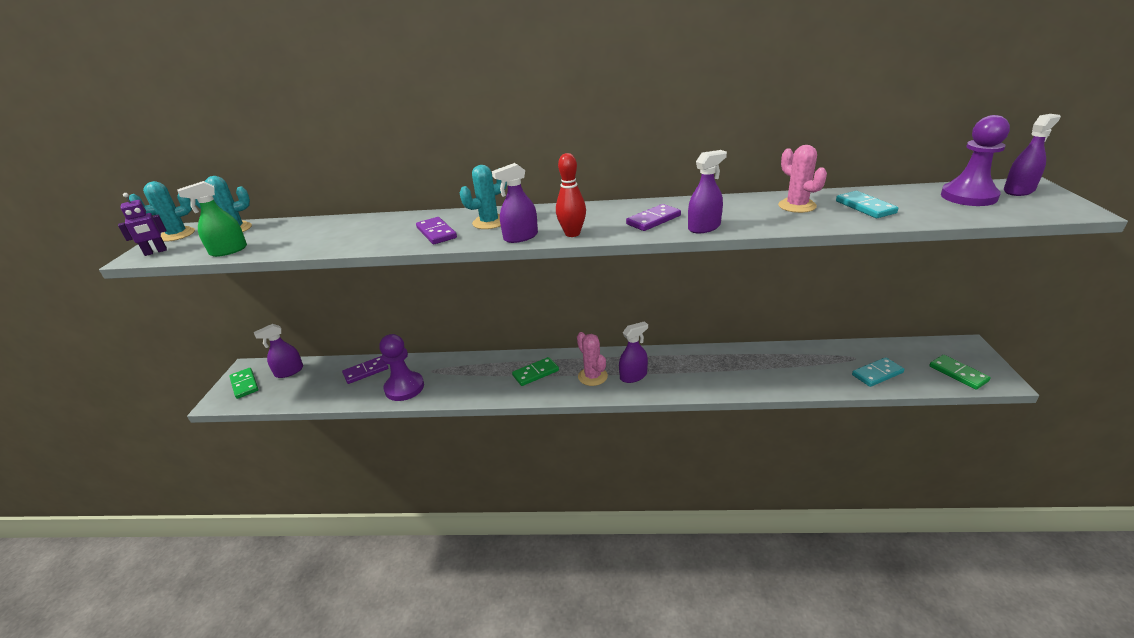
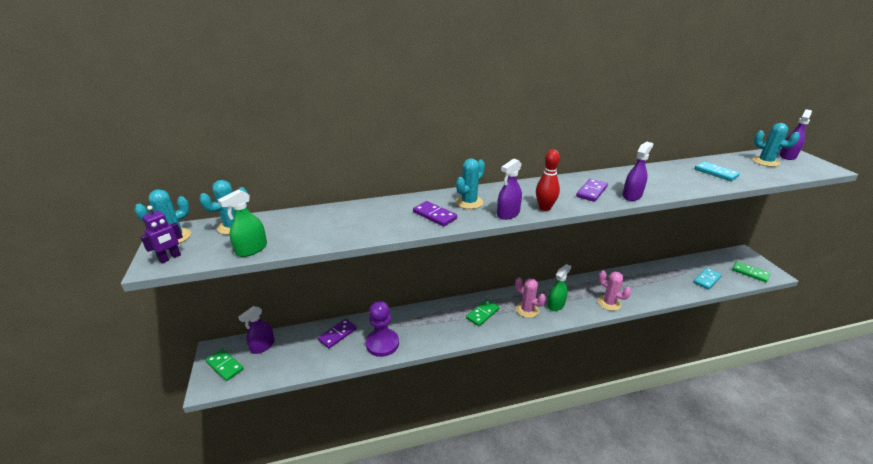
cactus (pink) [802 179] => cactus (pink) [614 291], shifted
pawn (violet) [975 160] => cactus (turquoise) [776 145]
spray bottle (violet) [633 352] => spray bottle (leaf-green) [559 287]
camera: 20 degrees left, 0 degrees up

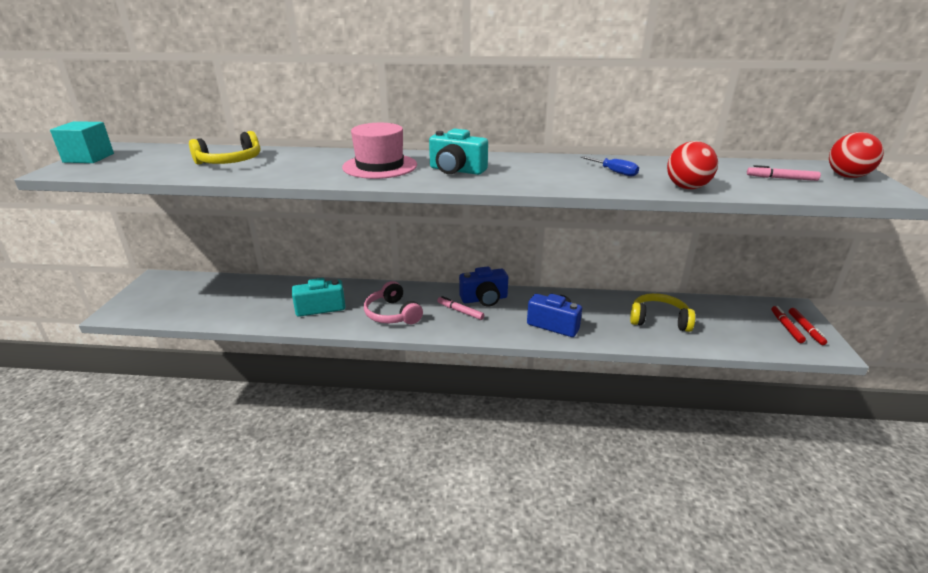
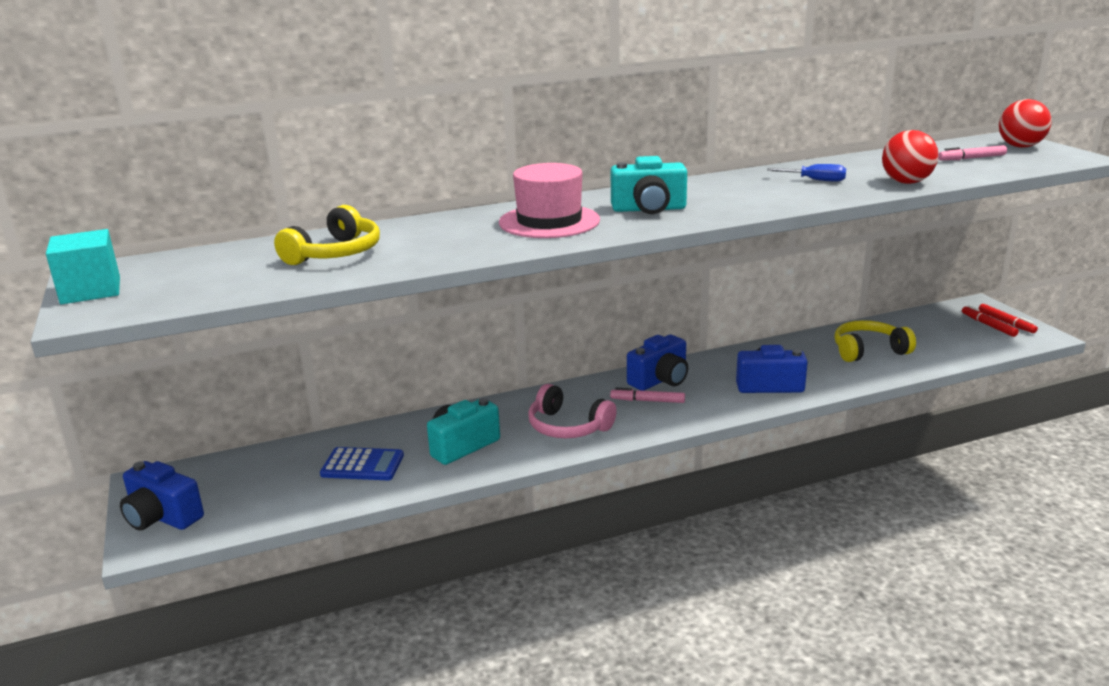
nothing => camera (blue) [162 496]
nothing => calculator (blue) [362 463]
camera: 25 degrees left, 5 degrees down

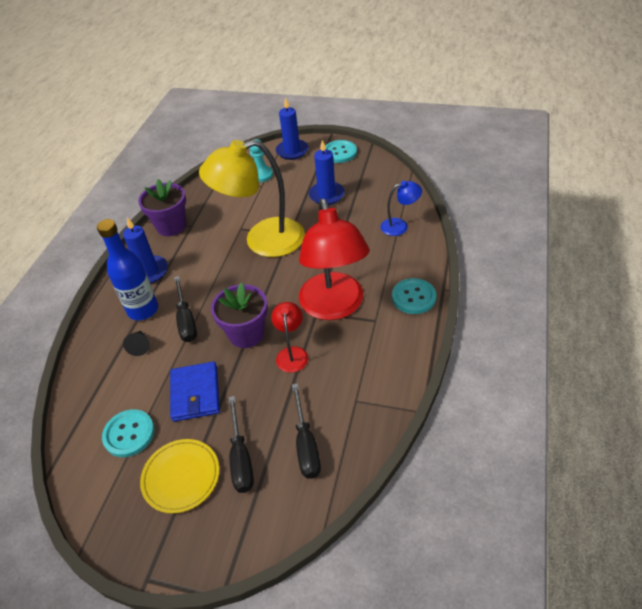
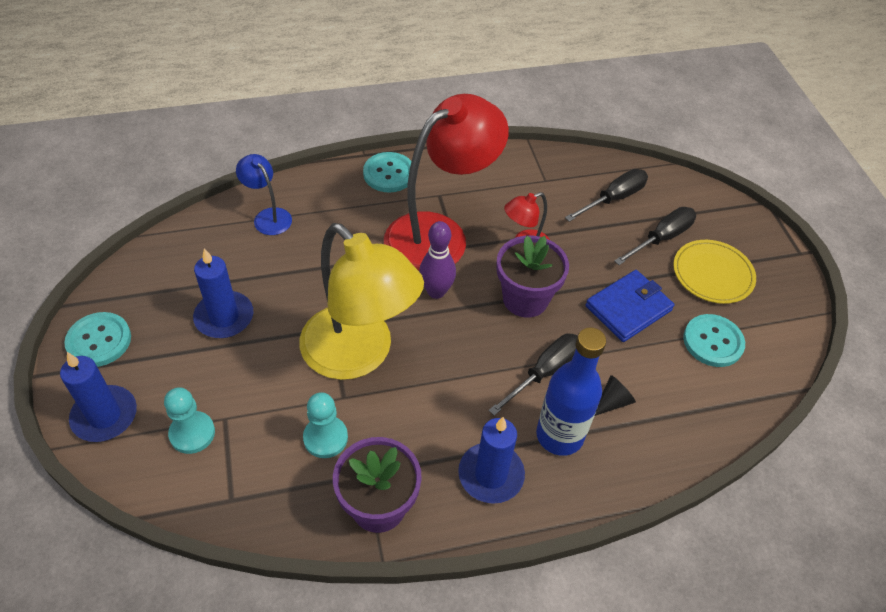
nothing => pawn (turquoise) [325 425]
nothing => bowling pin (violet) [437 260]
camera: 125 degrees left, 5 degrees up

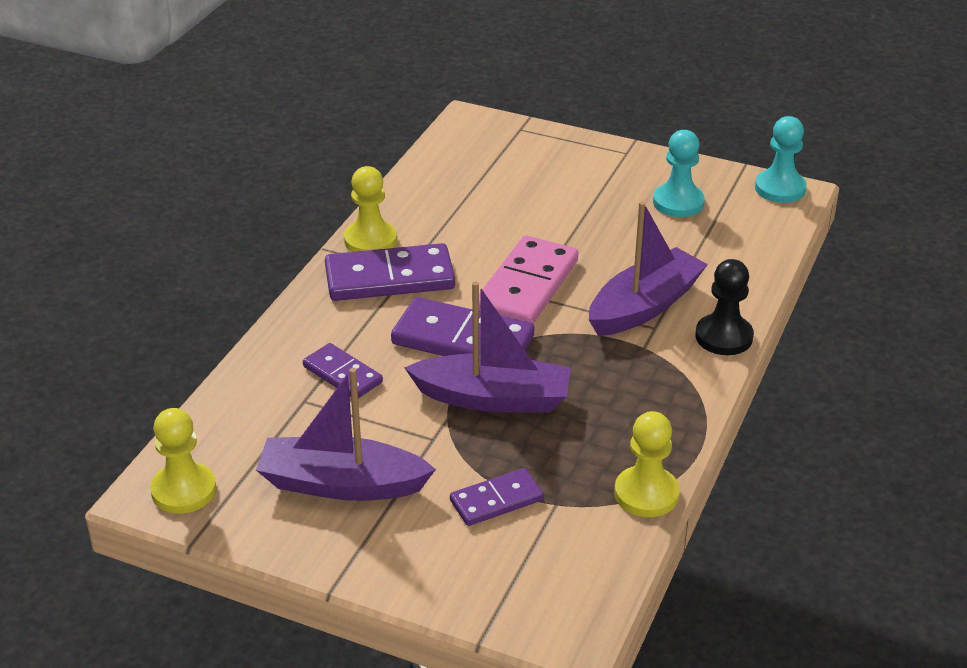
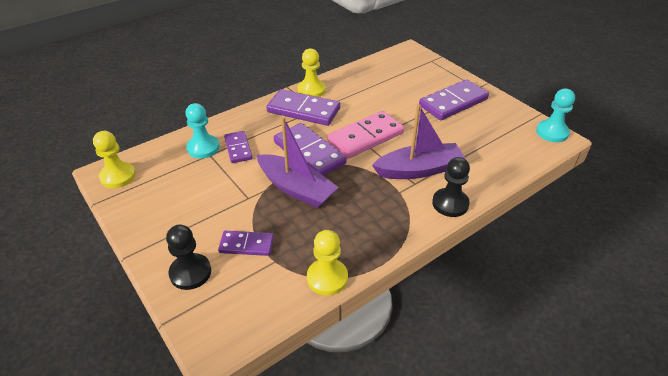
boat (violet) [346 434] => nothing
nothing => pawn (black) [188 257]
nothing => domino piece (violet) [454 99]
pawn (turquoise) [679 173] => pawn (turquoise) [202 130], shifted
camera: 30 degrees right, 5 degrees up

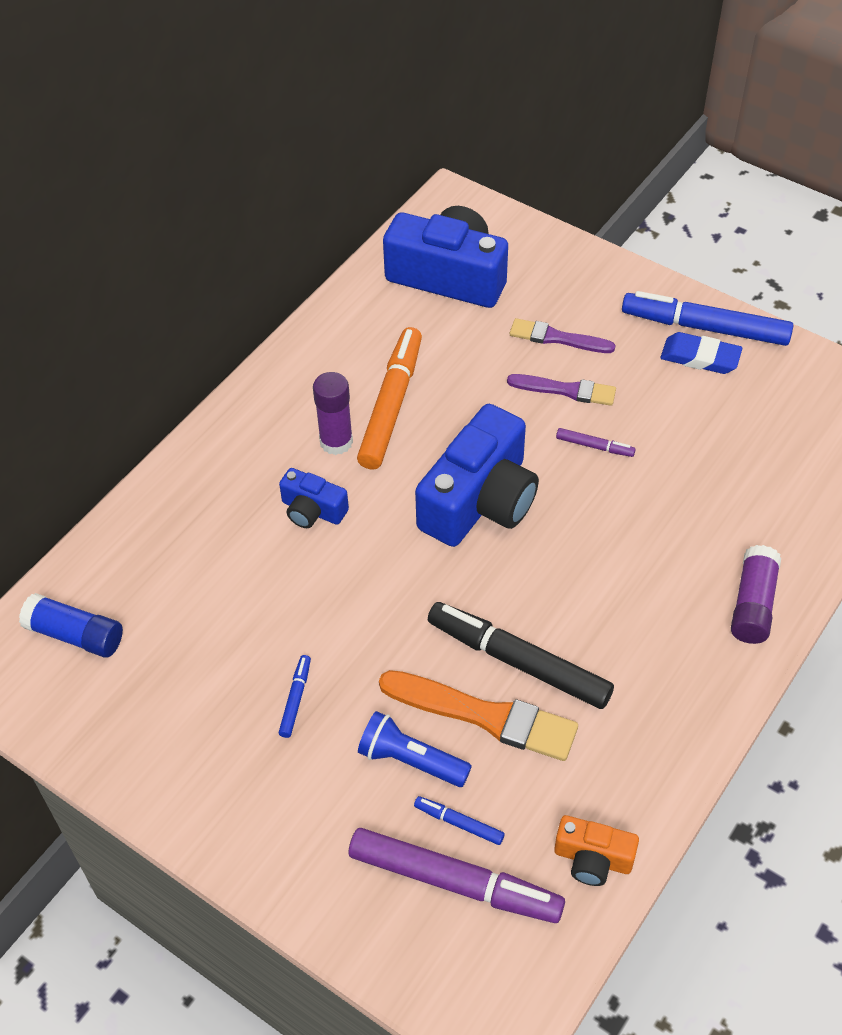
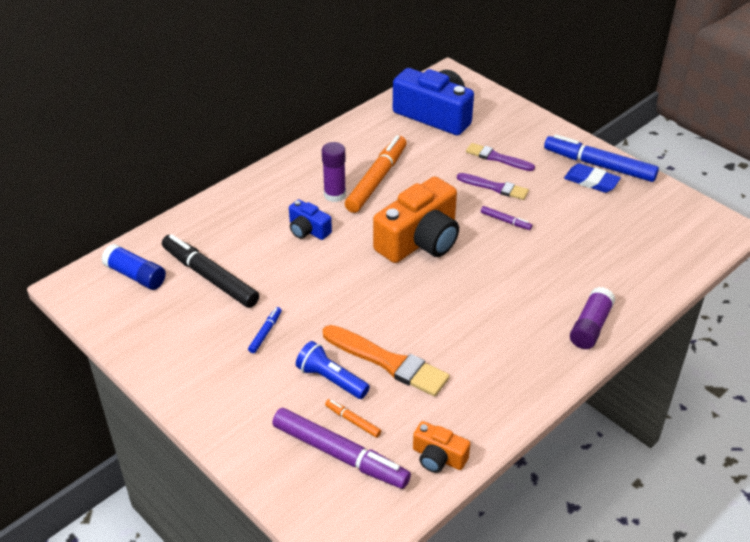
marker (black) [521 655] => marker (black) [210 271], shifted
marker (blue) [459 820] => marker (orange-coloured) [353 418]
camera (blue) [477 475] => camera (orange-coloured) [416 219]
camera: 10 degrees right, 10 degrees down

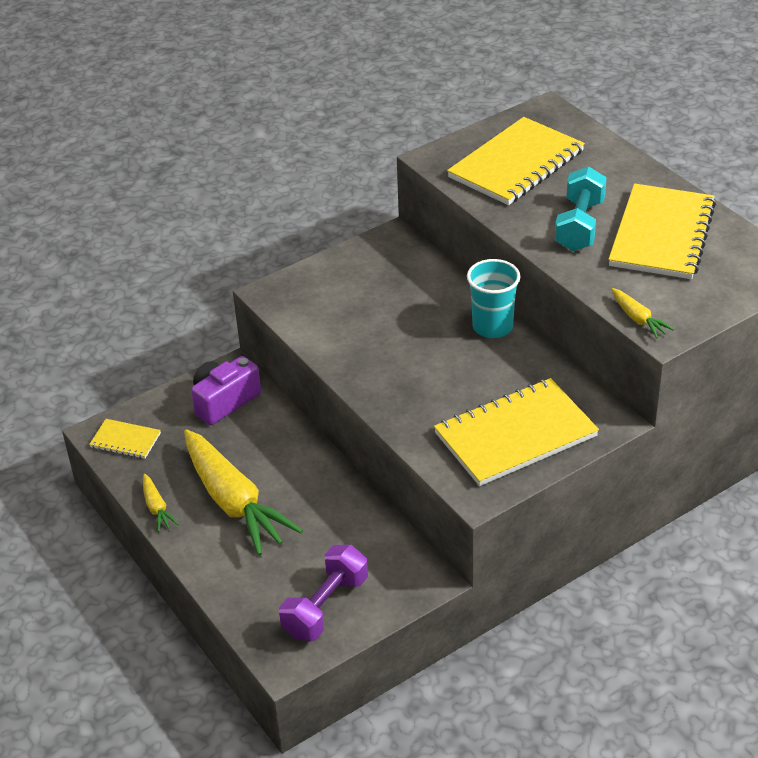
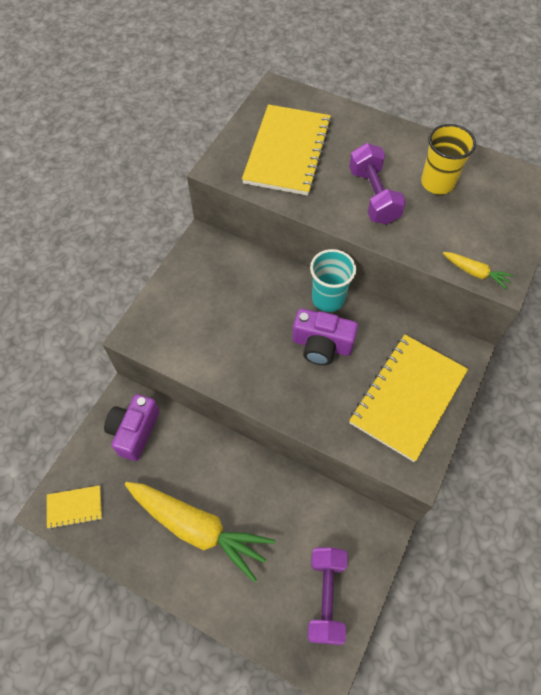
carrot (bright yellow) [161 503] => nothing
nothing => camera (violet) [325 336]
notebook (bright yellow) [662 231] => beaker (bright yellow) [448 159]
dumbbell (turquoise) [581 208] => dumbbell (violet) [377 184]
camera: 30 degrees left, 20 degrees up

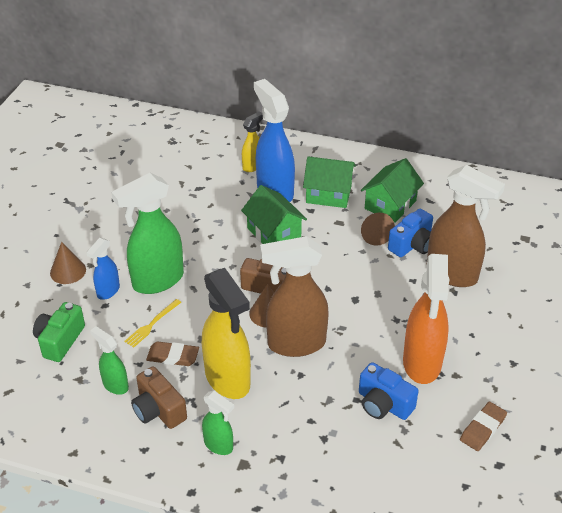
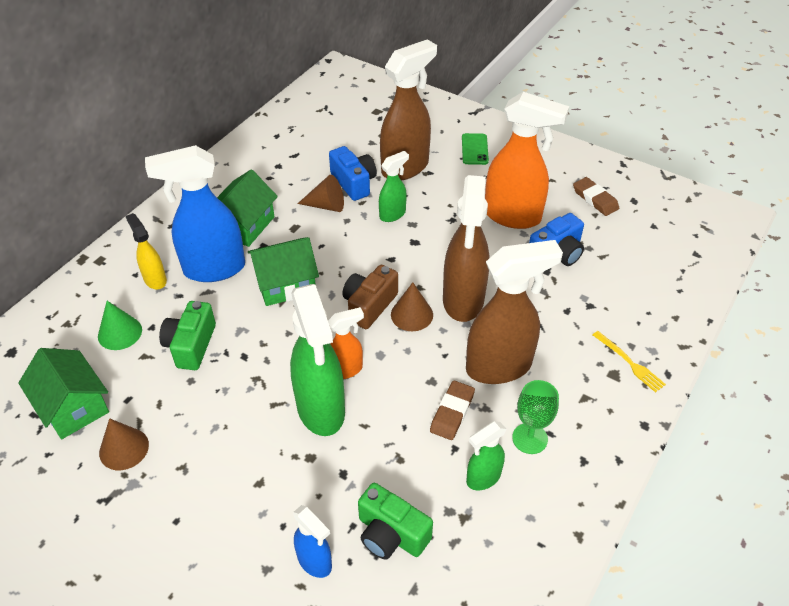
nothing => cone (leaf-green) [120 325]
nothing => camera (leaf-green) [187 335]
nothing => spray bottle (orange-coloured) [346 343]
nothing => smartphone (leaf-green) [475 149]
cone (russet) [68 263] => cone (russet) [124 444], shifted
spray bottle (blue) [103 269] => spray bottle (blue) [312 541], shifted
dinner fork (bright yellow) [153 323] => dinner fork (bright yellow) [629 362], shifted
spray bottle (leaf-green) [218 423] => spray bottle (leaf-green) [394 186], shifted
cottage (leaf-green) [392 190] => cottage (leaf-green) [63 393], shifted
camera (russet) [159 397] => wine glass (leaf-green) [535 417]
spray bottle (bright yellow) [226 333] => spray bottle (russet) [514 312]
camera: 75 degrees left, 5 degrees up

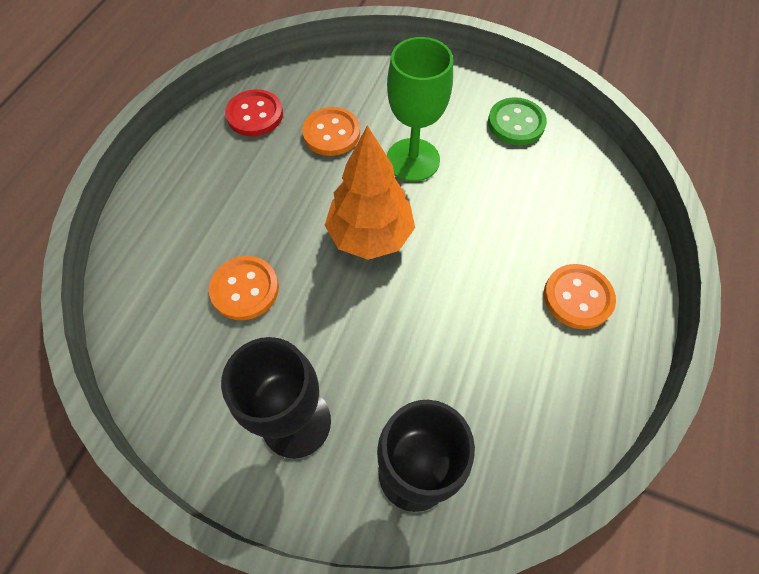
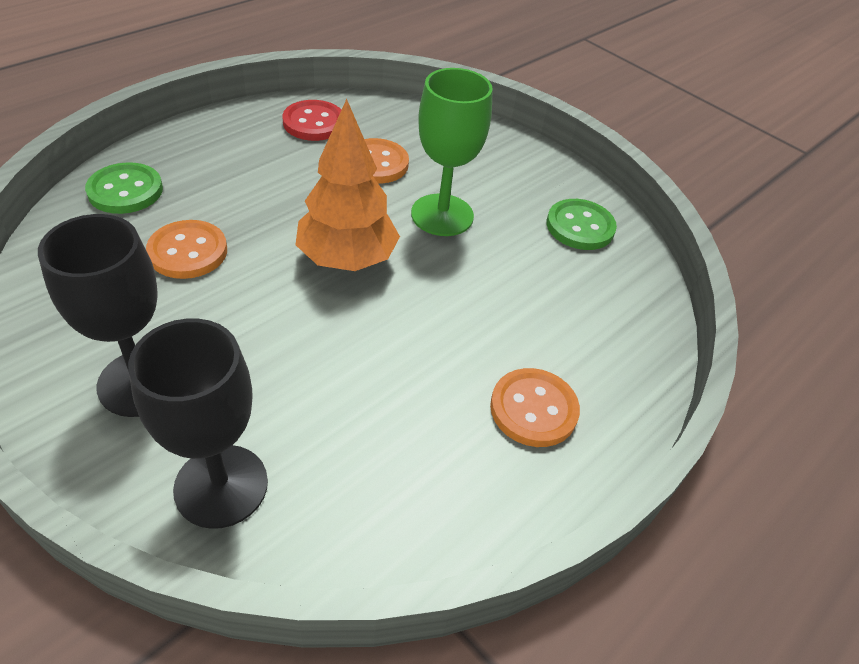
nothing => button (leaf-green) [124 188]
camera: 20 degrees right, 15 degrees down

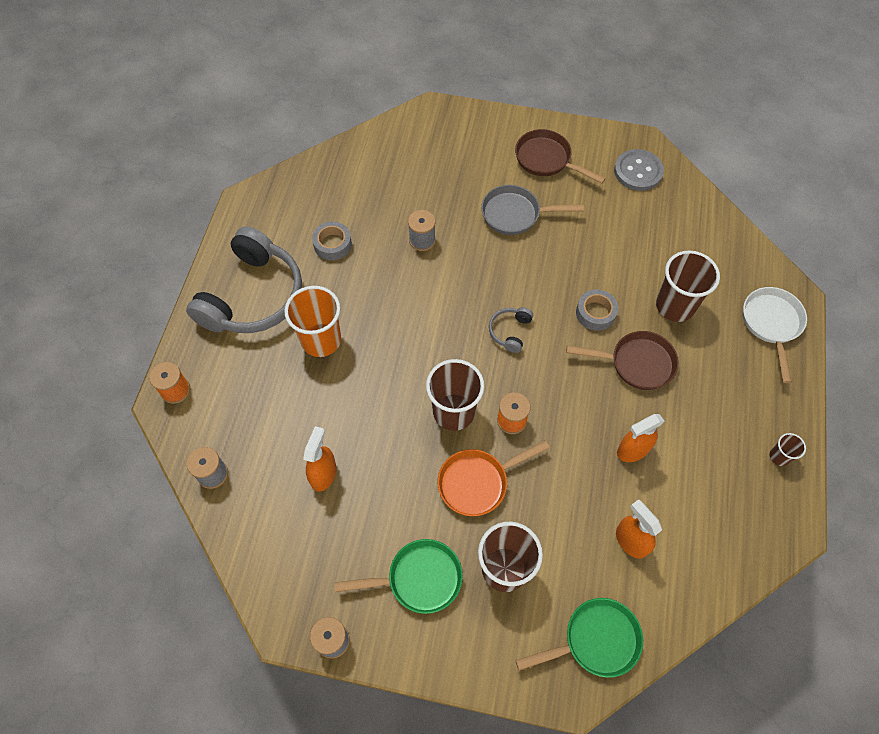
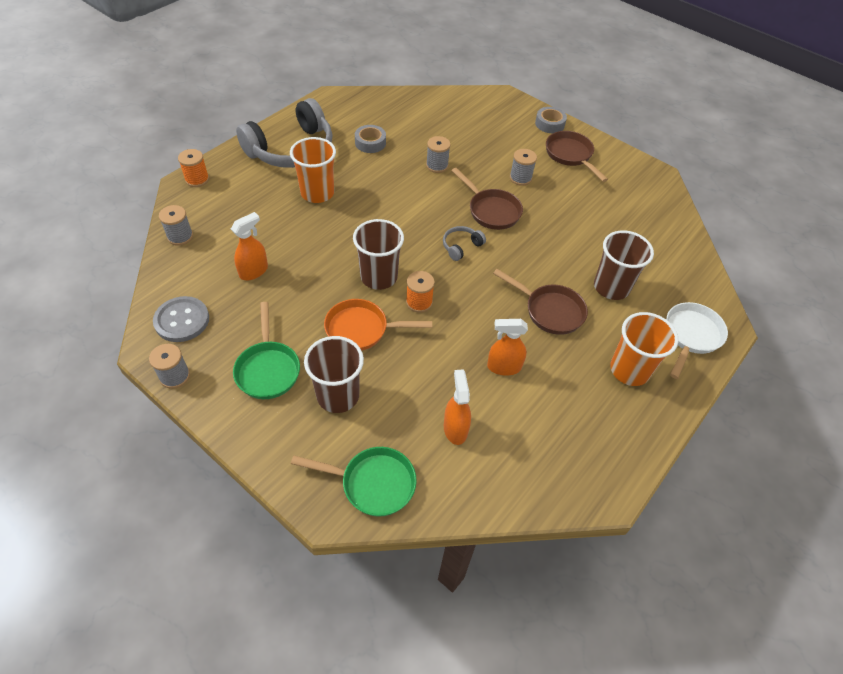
beaker (russet) [788 449] => nothing
nothing => pan (russet) [487 199]
nothing => beaker (orange-coloured) [644 349]
roll of tape (grey) [597 310] => roll of tape (grey) [551 120], shifted
button (grey) [639 170] => button (grey) [181 319], shifted
pan (grey) [532 210] => spool (grey) [523 167]
pan (leaf-green) [398 576] => pan (leaf-green) [266 350], 60 degrees clockwise
camera: 25 degrees right, 10 degrees down

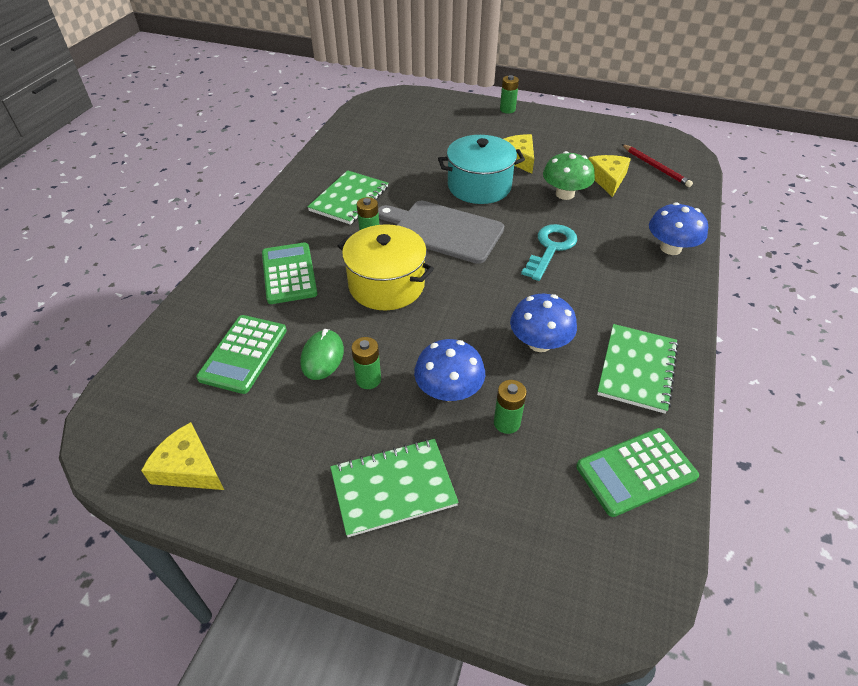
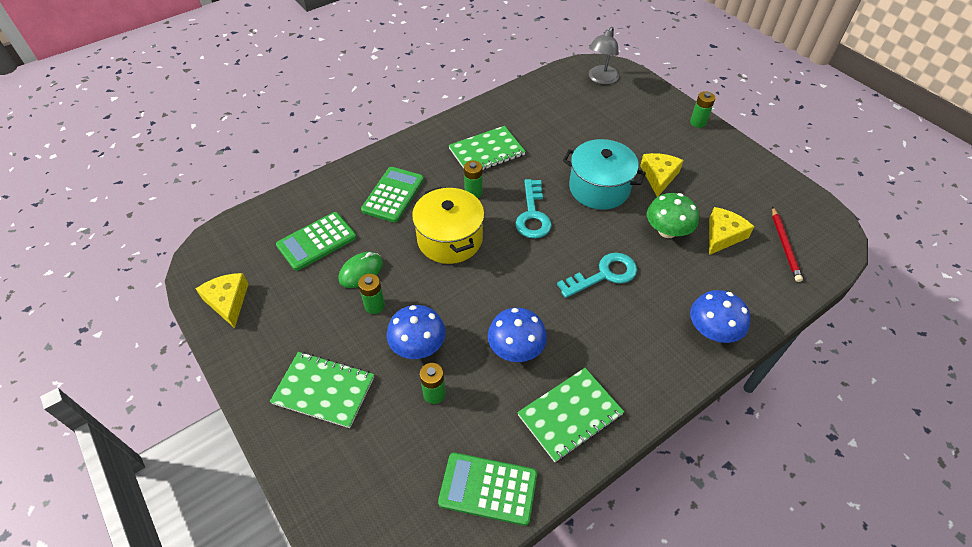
nothing => lamp (grey) [604 56]
chopping board (grey) [441 232] => door key (turquoise) [534 208]
camera: 35 degrees right, 5 degrees up

